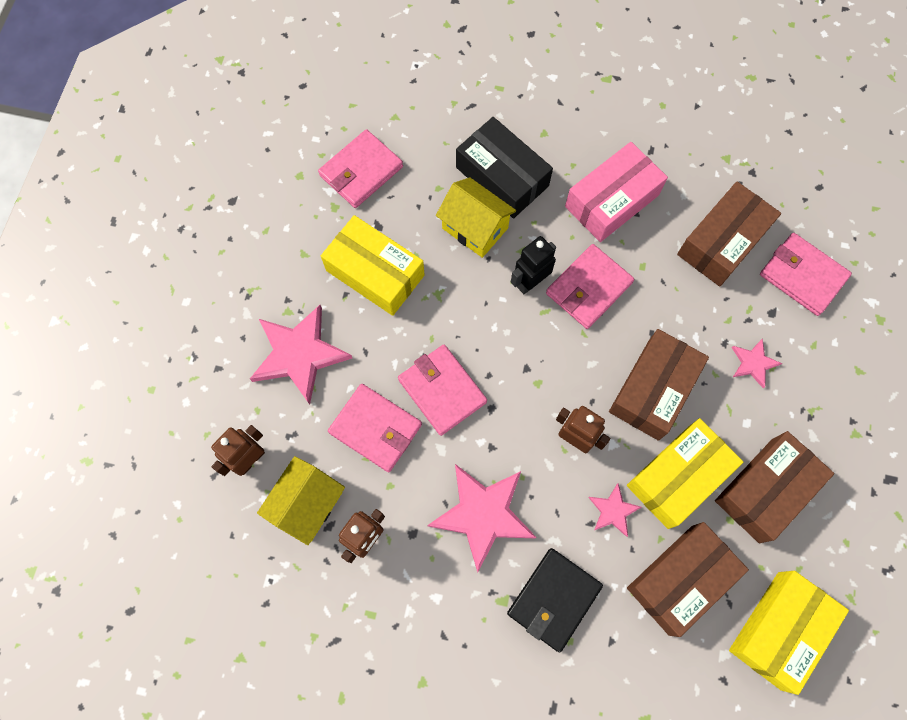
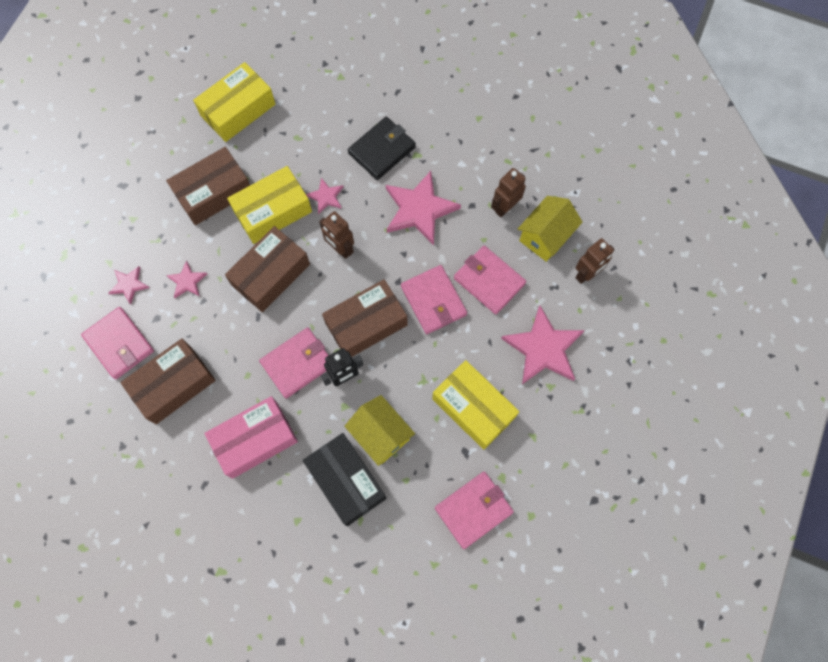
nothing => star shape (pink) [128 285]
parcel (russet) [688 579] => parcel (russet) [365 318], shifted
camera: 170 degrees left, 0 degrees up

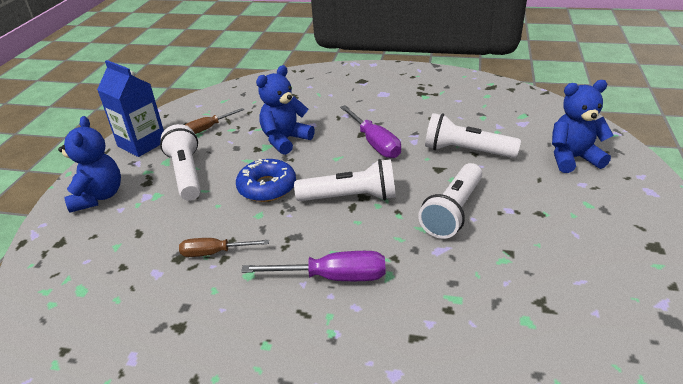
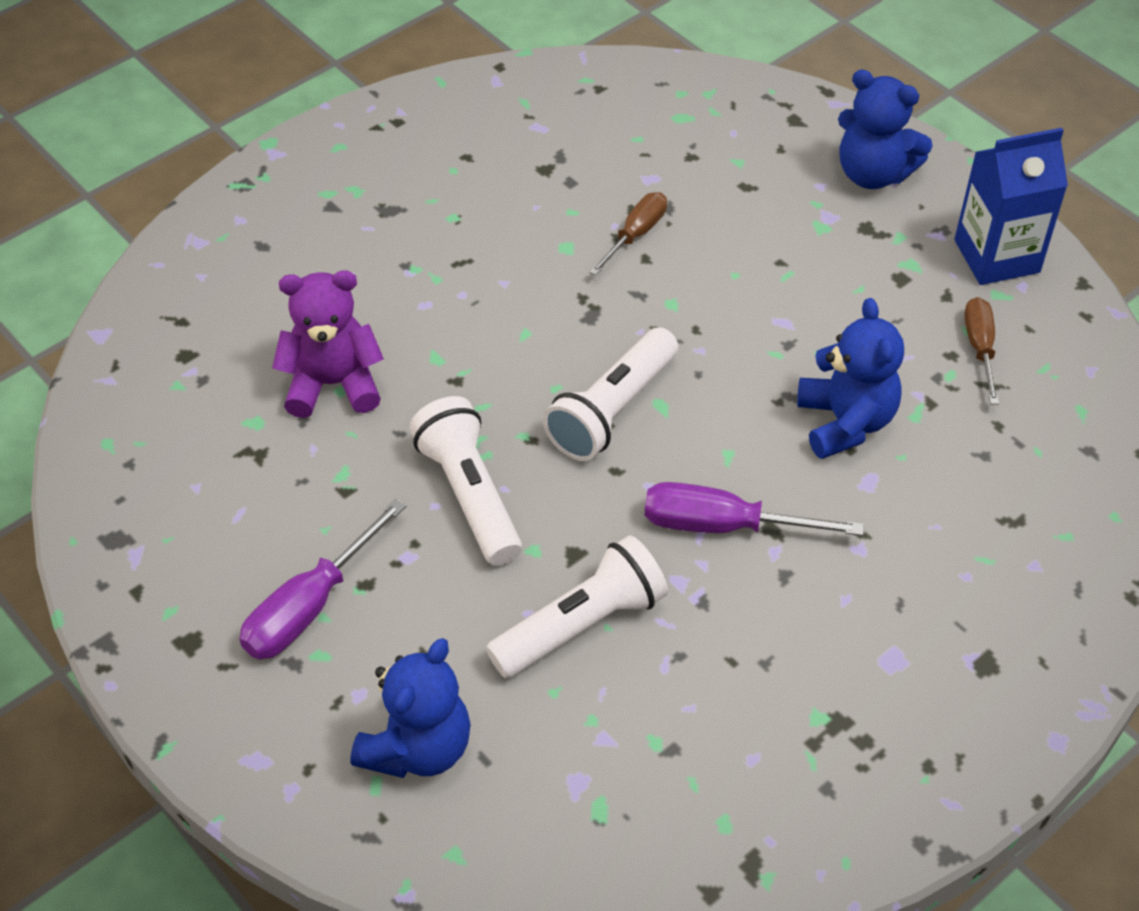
flashlight (snow-white) [180 162] => nothing
donut (blue) [266 180] => nothing
nothing => teddy bear (violet) [328 344]
flat screwdriver (violet) [313 266] => flat screwdriver (violet) [323 579], shifted
camera: 125 degrees right, 15 degrees up

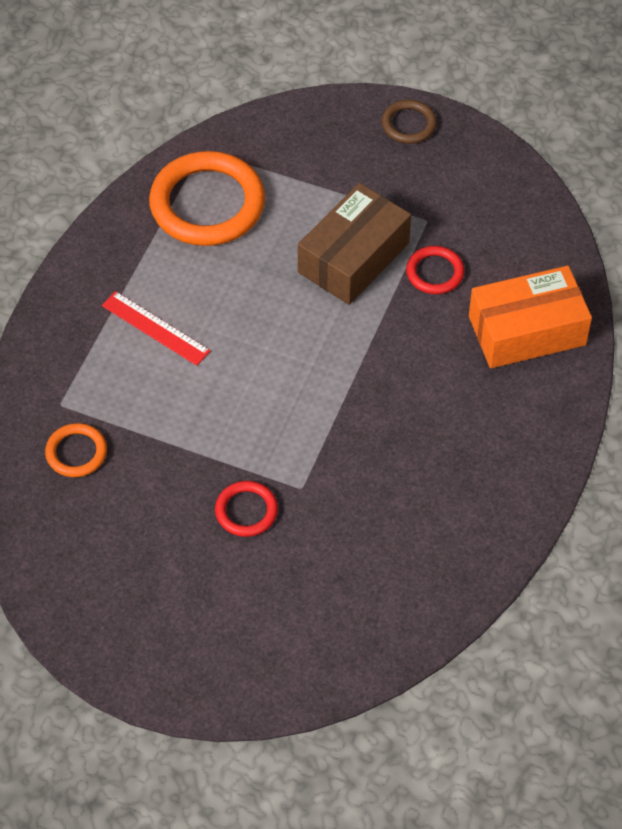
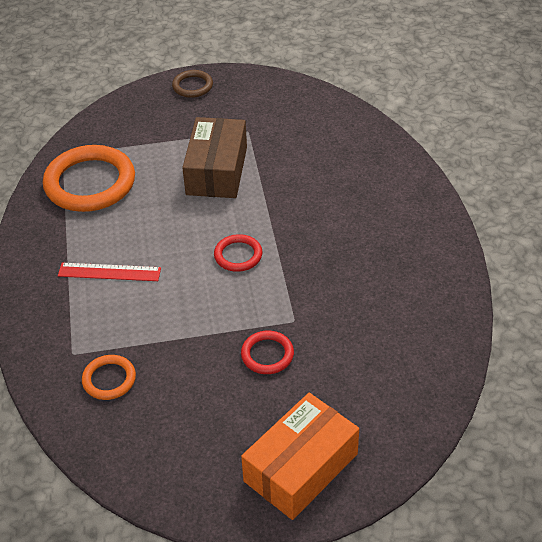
hoop (red) [435 270] => hoop (red) [238 253], shifted
parcel (orange-coloured) [530 317] => parcel (orange-coloured) [300 456], shifted
camera: 30 degrees left, 10 degrees down

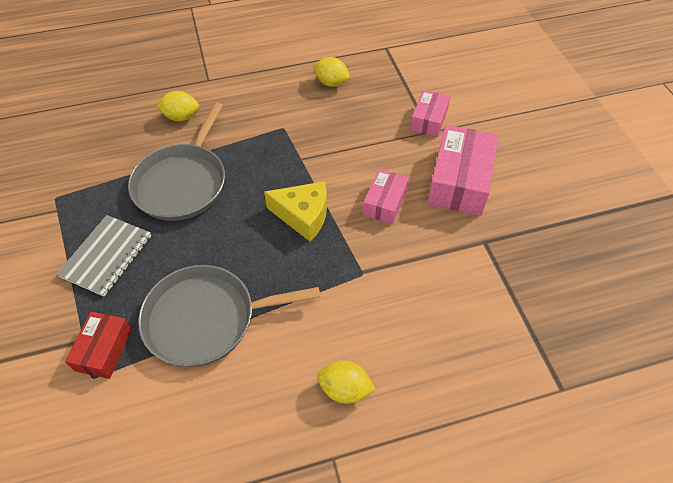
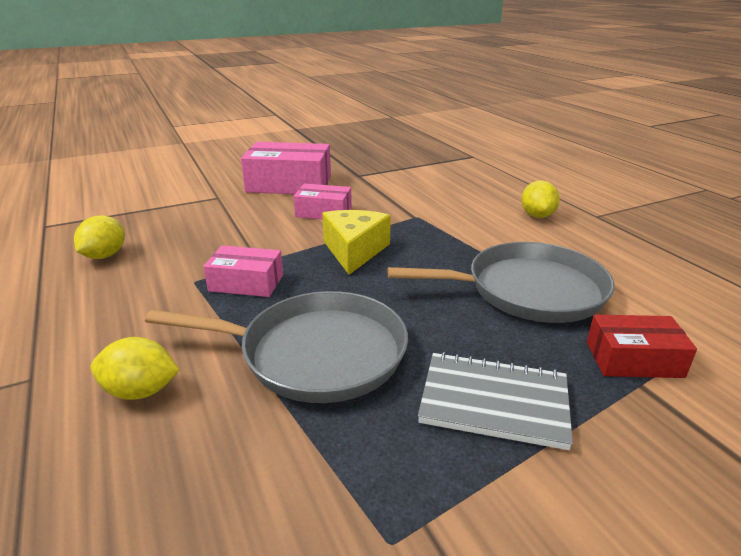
parcel (pink) [430 113] => parcel (pink) [243 271], shifted
pan (grey) [229 316] => pan (grey) [500 282], 75 degrees counterclockwise
toy lemon (bright yellow) [177 106] => toy lemon (bright yellow) [134 368], 75 degrees counterclockwise
camera: 100 degrees left, 25 degrees down

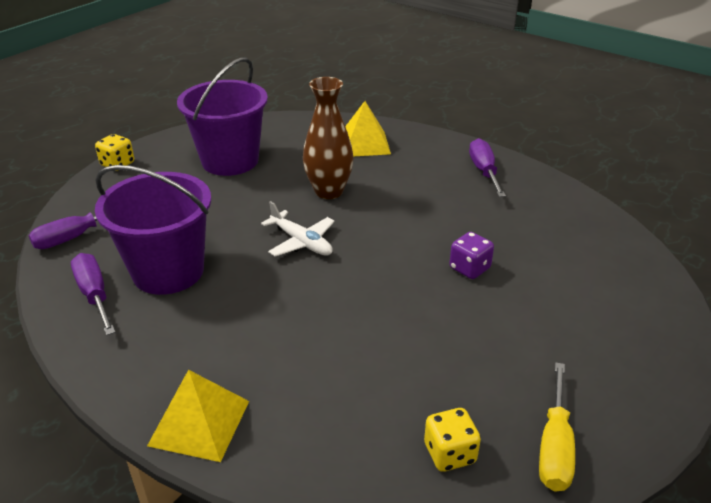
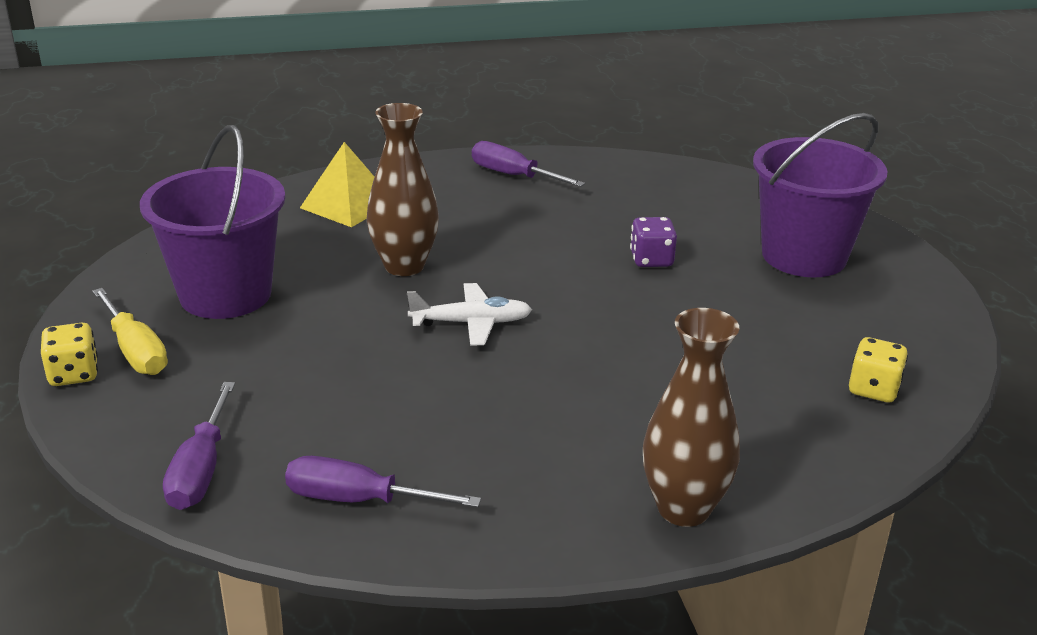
sand bucket (violet) [153 230] => sand bucket (violet) [820 195], shifted
flat screwdriver (bright yellow) [557 427] => flat screwdriver (bright yellow) [130 331], shifted
pyramid (bright yellow) [198 416] => tall vase (russet) [691 417]
camera: 50 degrees left, 5 degrees down

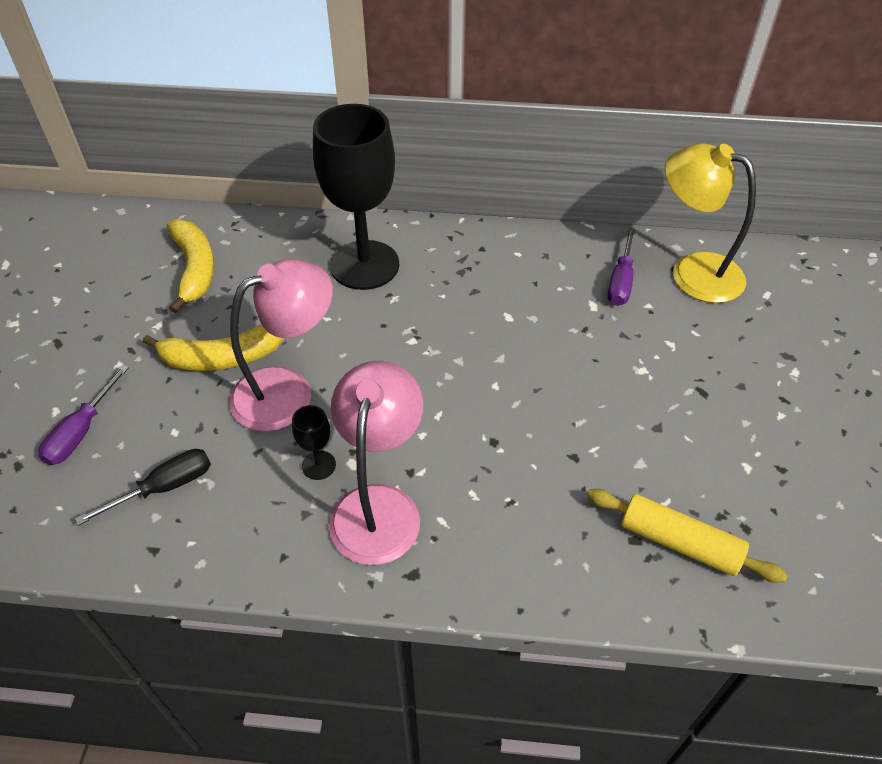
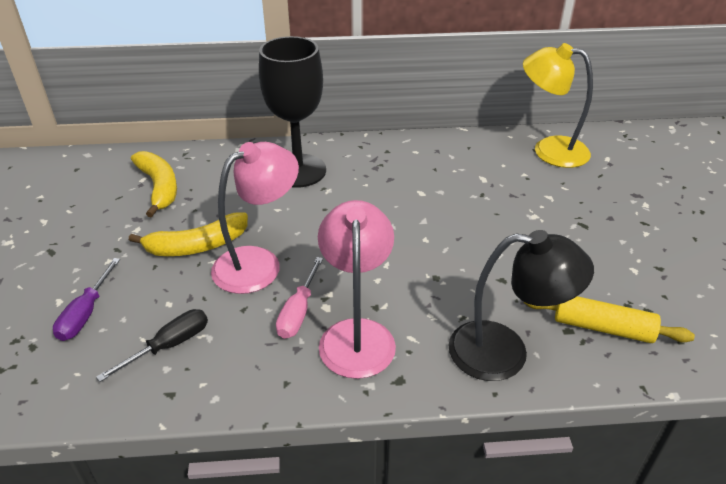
flat screwdriver (violet) [621 267] => nothing
nothing => lamp (black) [521 305]
wine glass (black) [314 442] => flat screwdriver (pink) [299 298]
camera: 10 degrees left, 10 degrees down

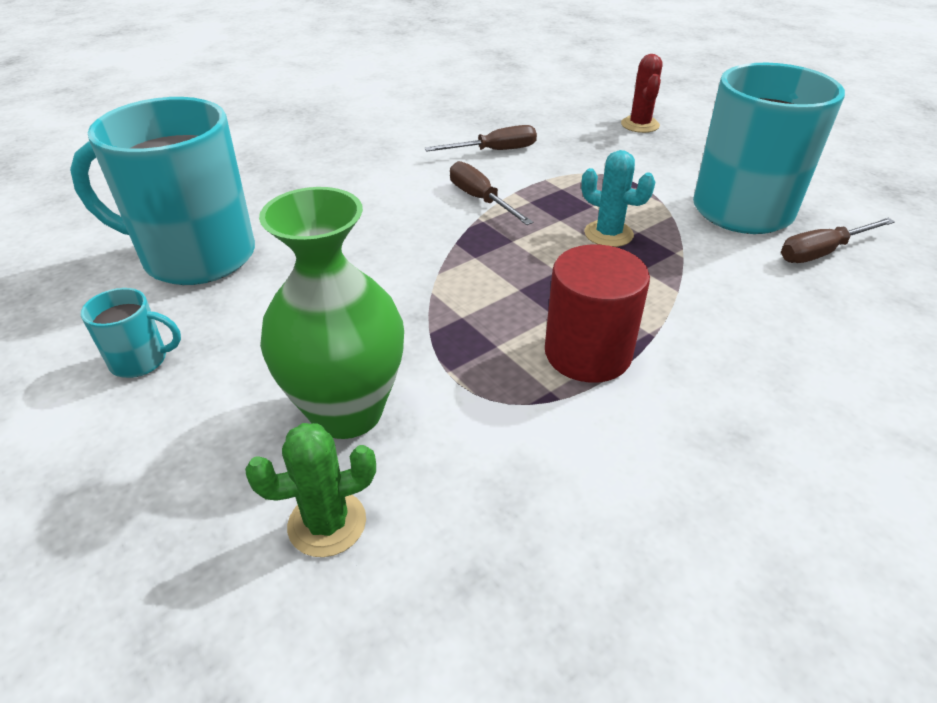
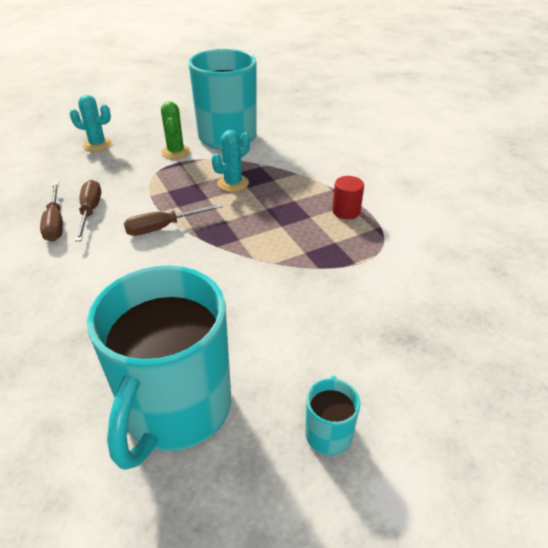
tall vase (leaf-green) [331 313] => nothing
cactus (leaf-green) [310 490] => cactus (leaf-green) [175 130], shifted
flat screwdriver (russet) [838 240] => flat screwdriver (russet) [51 212], shifted
cactus (red) [641 93] => cactus (turquoise) [91 123]
solid cylinder (red) [597 314] => solid cylinder (red) [348 197], x0.58
camera: 80 degrees left, 0 degrees up

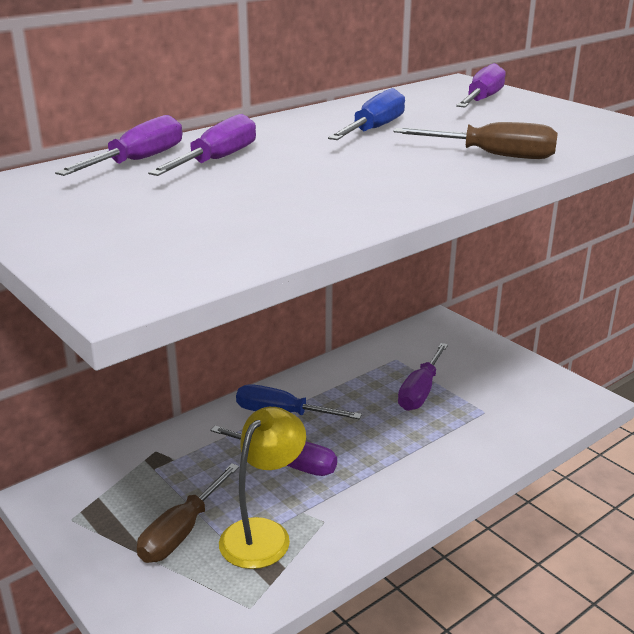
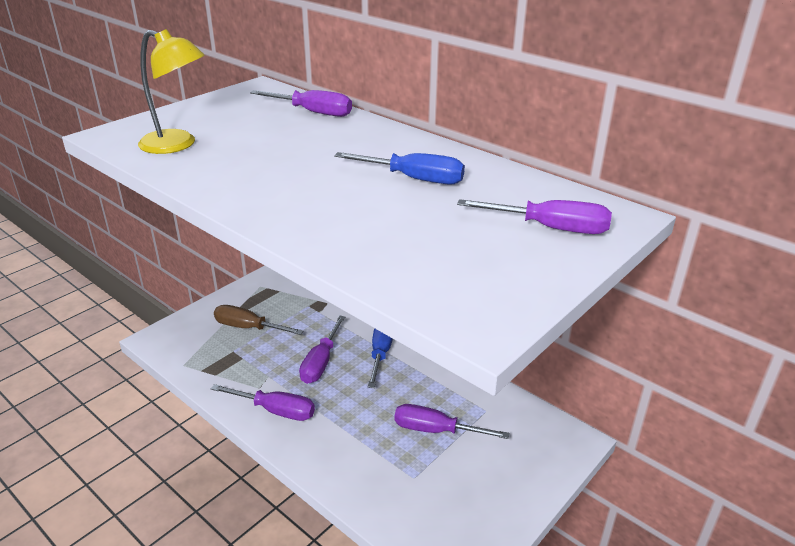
flat screwdriver (russet) [475 140] => nothing
flat screwdriver (violet) [202 145] => flat screwdriver (violet) [263 402], shifted
lamp (bright yellow) [262 488] => lamp (bright yellow) [171 91], shifted
camera: 80 degrees right, 5 degrees up

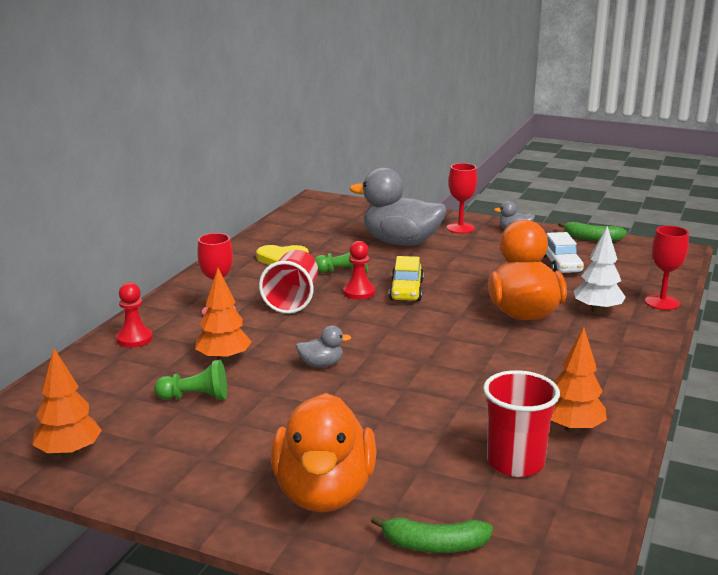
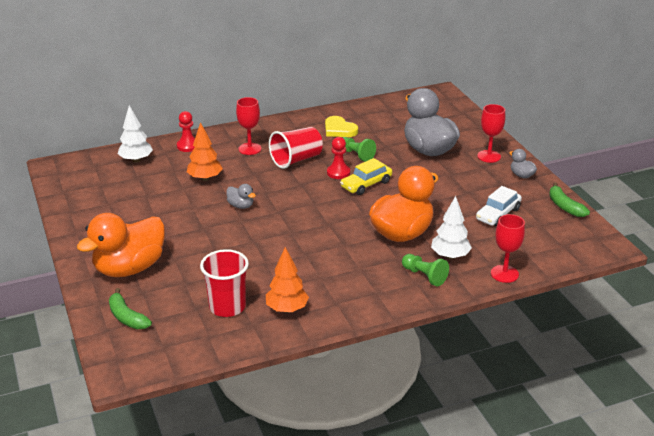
toy tree (orange-coloured) [67 403] => nothing
nothing => toy tree (snow-white) [135 134]
pawn (leaf-green) [190 380] => pawn (leaf-green) [425 270], shifted
camera: 45 degrees right, 10 degrees up

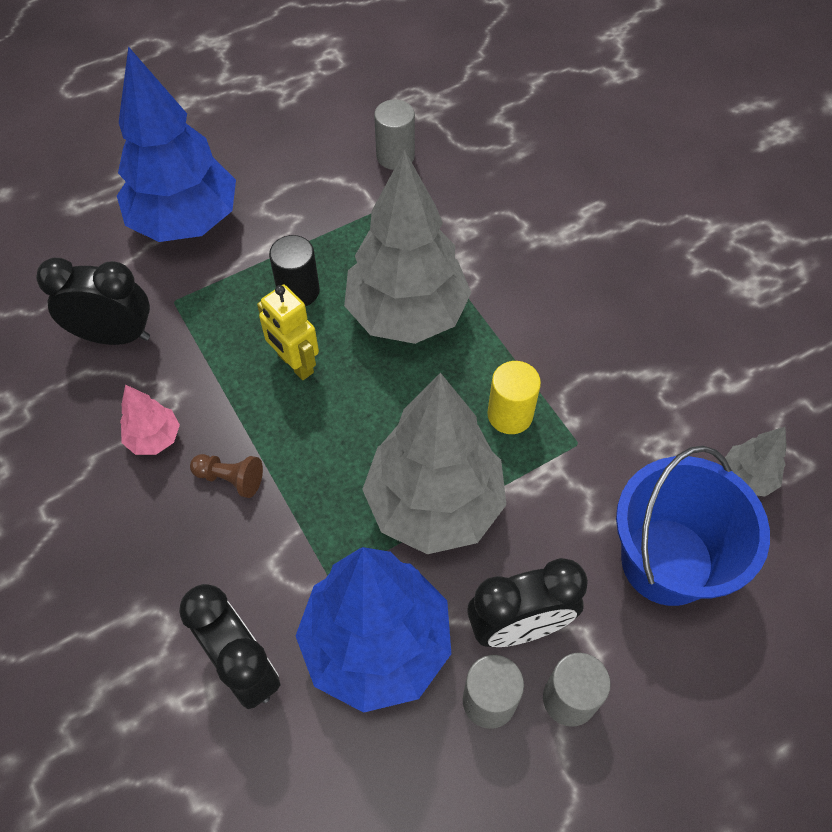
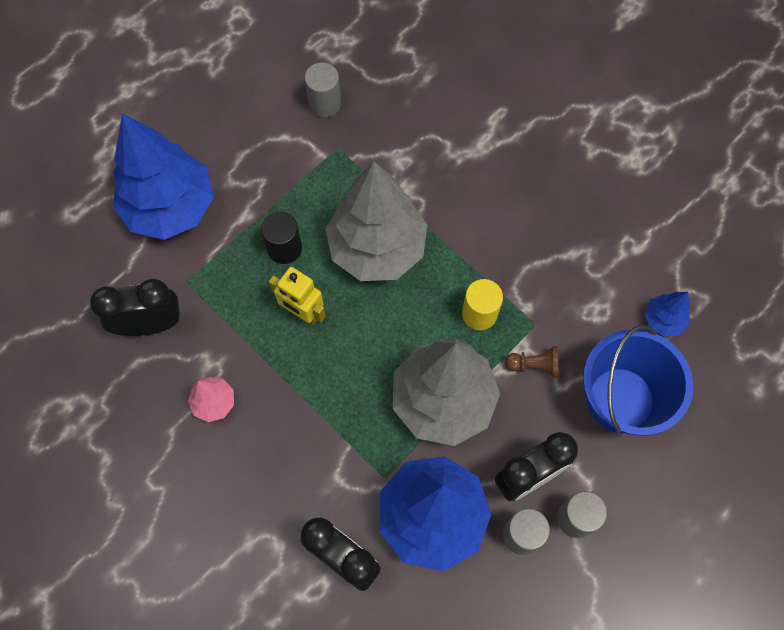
pawn (russet) [226 476] => pawn (russet) [531 362], shifted
toy tree (grey) [756 462] => toy tree (blue) [668 314]
camera: 15 degrees left, 10 degrees up

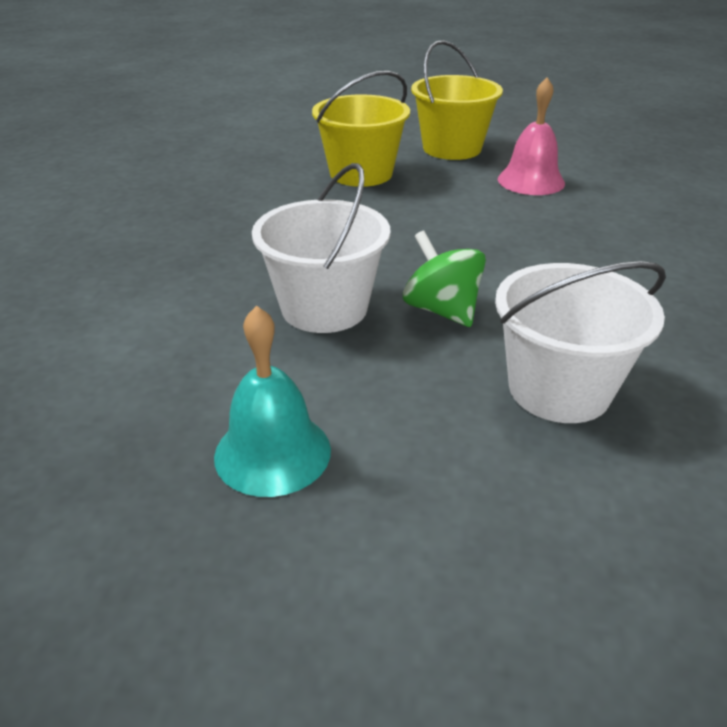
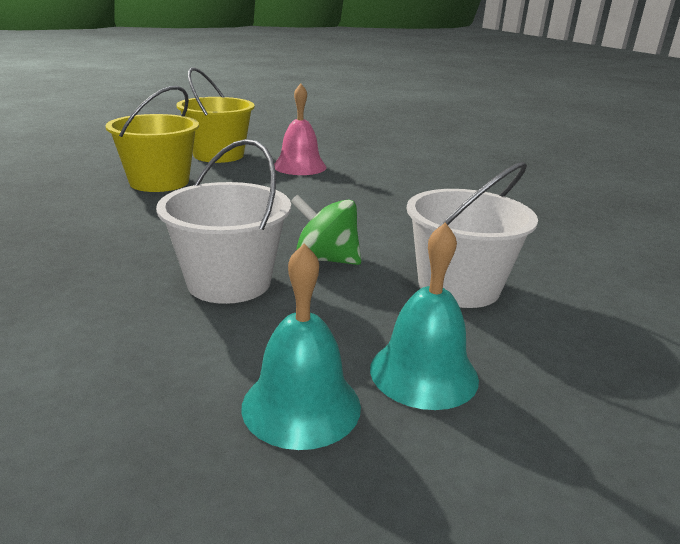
nothing => bell (turquoise) [424 316]
camera: 35 degrees left, 10 degrees down

